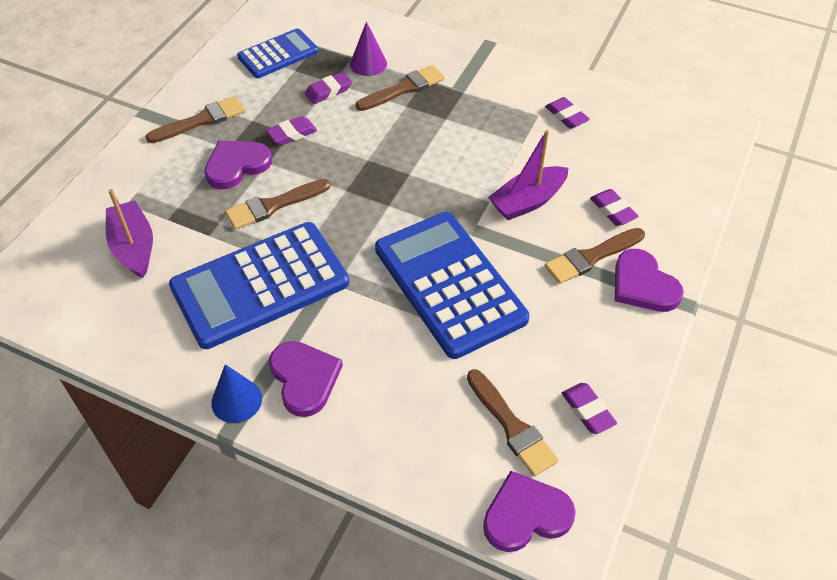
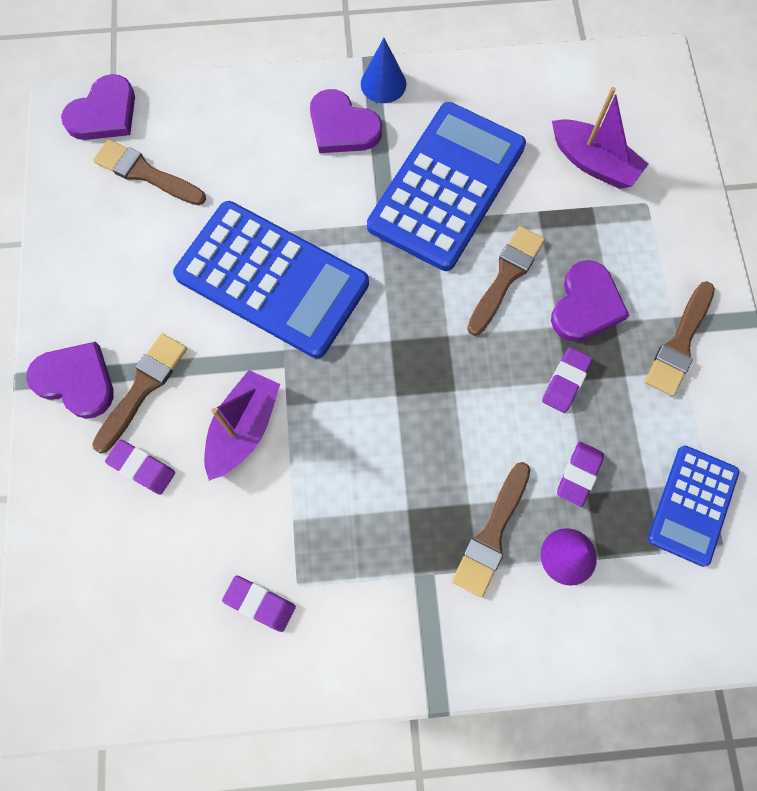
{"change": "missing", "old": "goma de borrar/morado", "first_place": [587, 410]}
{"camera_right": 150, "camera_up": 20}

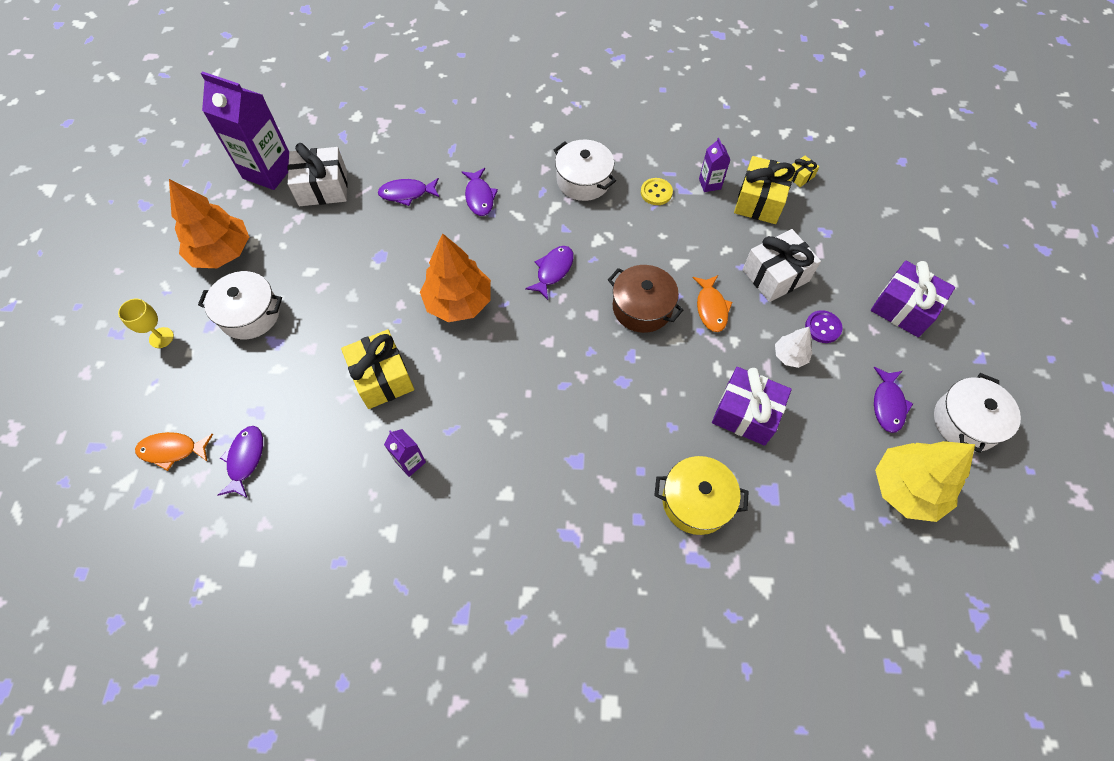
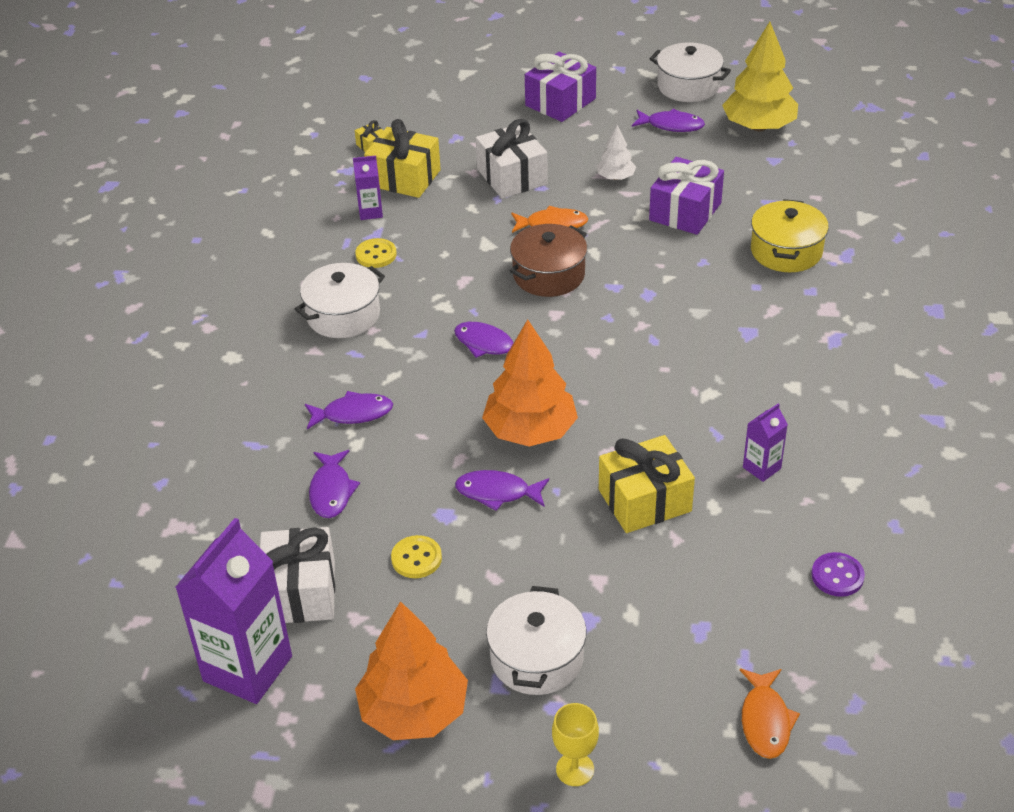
{"change": "relocated", "old": "pez/morado", "first_place": [245, 459], "second_place": [497, 492]}
{"change": "relocated", "old": "botón/morado", "first_place": [822, 327], "second_place": [837, 576]}
{"change": "appeared", "new": "botón/amarillo", "second_place": [416, 558]}
{"camera_right": -85, "camera_up": -20}

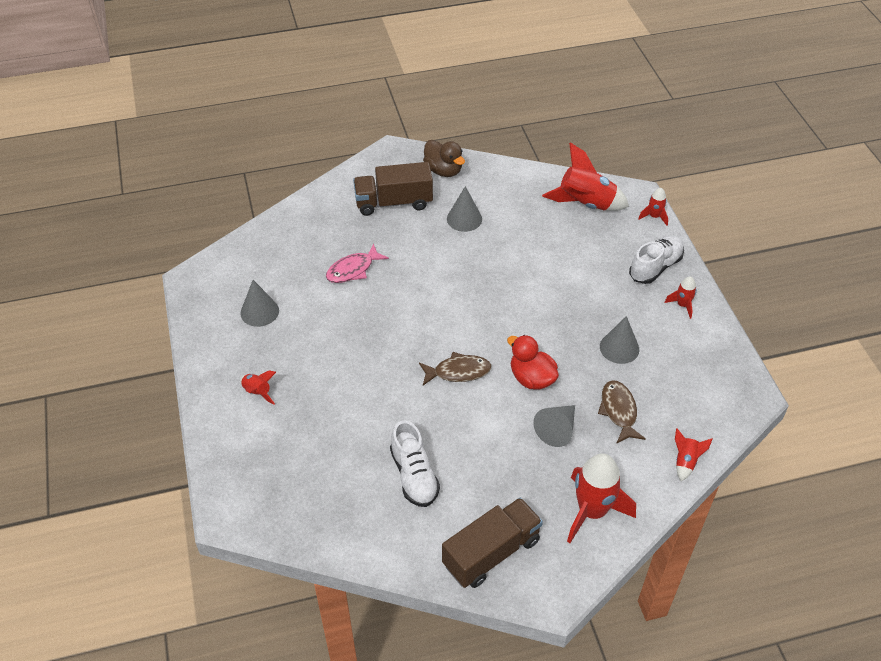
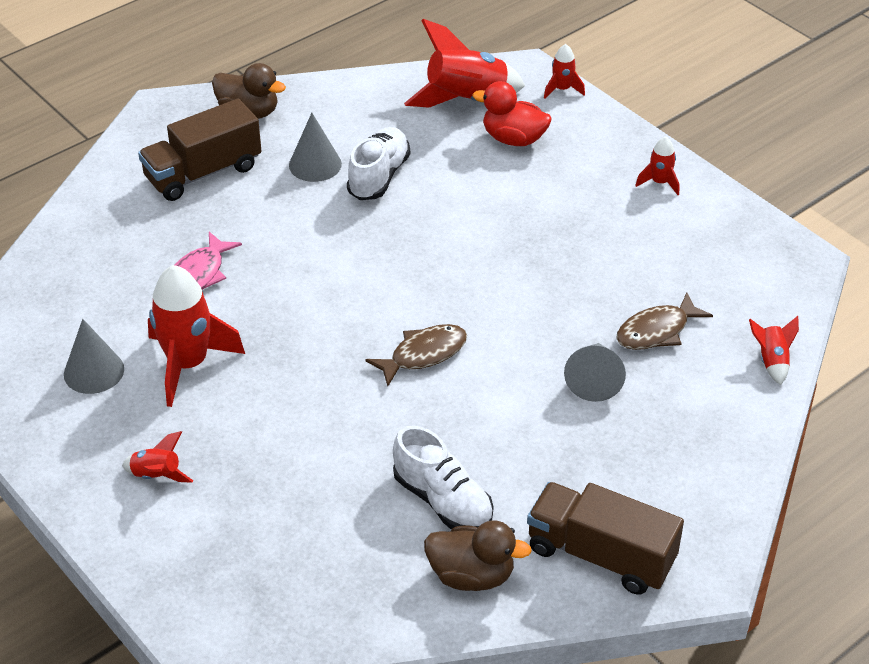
{"change": "spun", "old": "camión/marrón", "first_place": [491, 552], "second_place": [600, 555], "degrees": -90}
{"change": "relocated", "old": "pato/rojo", "first_place": [531, 378], "second_place": [513, 139]}
{"change": "relocated", "old": "cohete/rojo", "first_place": [592, 511], "second_place": [188, 364]}
{"change": "spun", "old": "pez/marrón", "first_place": [618, 411], "second_place": [657, 331], "degrees": -90}
{"change": "missing", "old": "cono/gris", "first_place": [619, 348]}
{"change": "relocated", "old": "zapato/blanco", "first_place": [655, 267], "second_place": [379, 176]}
{"change": "appeared", "new": "pato/marrón", "second_place": [471, 575]}
{"camera_right": -25, "camera_up": -5}

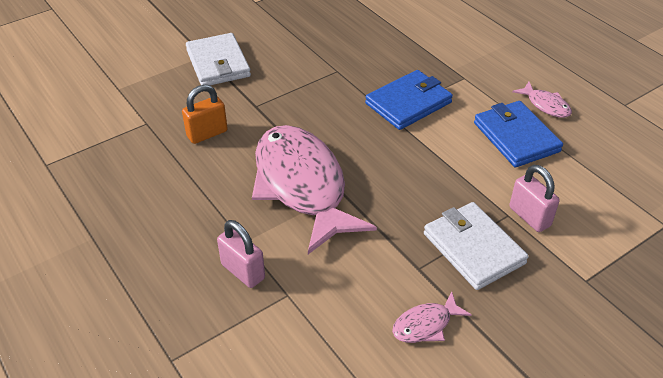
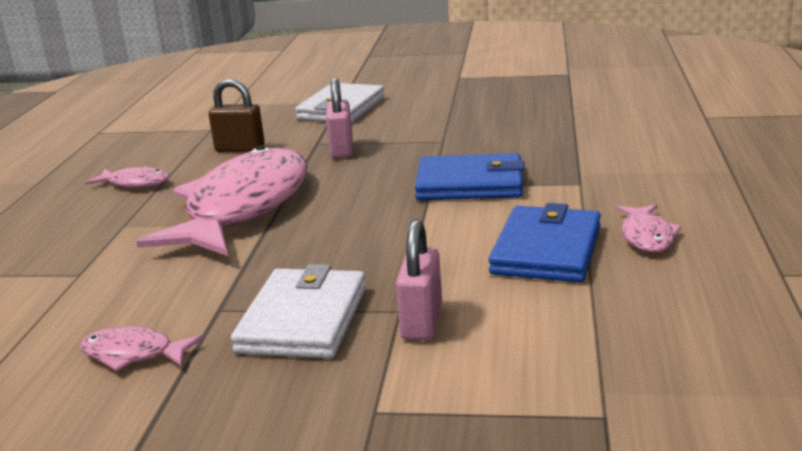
{"change": "colour", "old": "candado/naranja", "new": "candado/marrón", "first_place": [207, 134], "second_place": [240, 149]}
{"change": "relocated", "old": "candado/rosa", "first_place": [243, 271], "second_place": [342, 150]}
{"change": "appeared", "new": "pez/rosa", "second_place": [135, 183]}
{"camera_right": 45, "camera_up": -20}

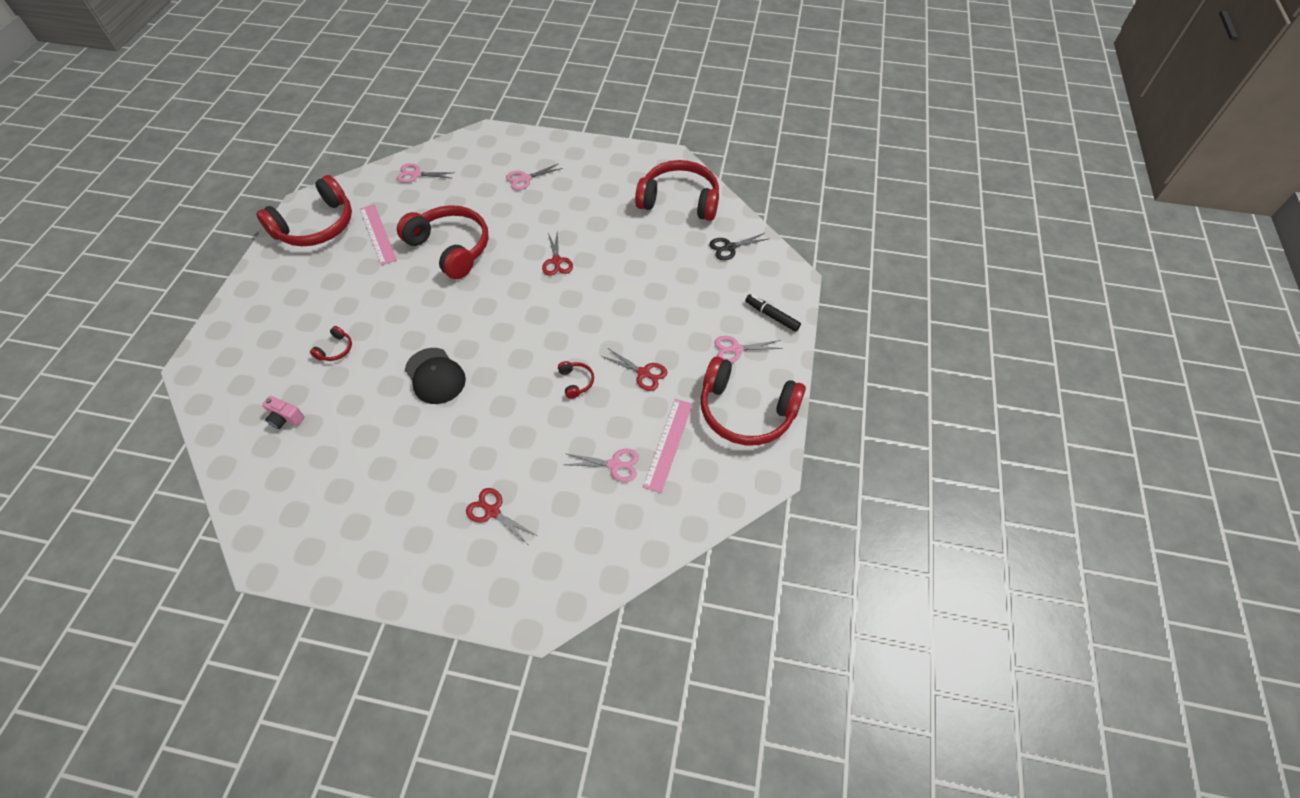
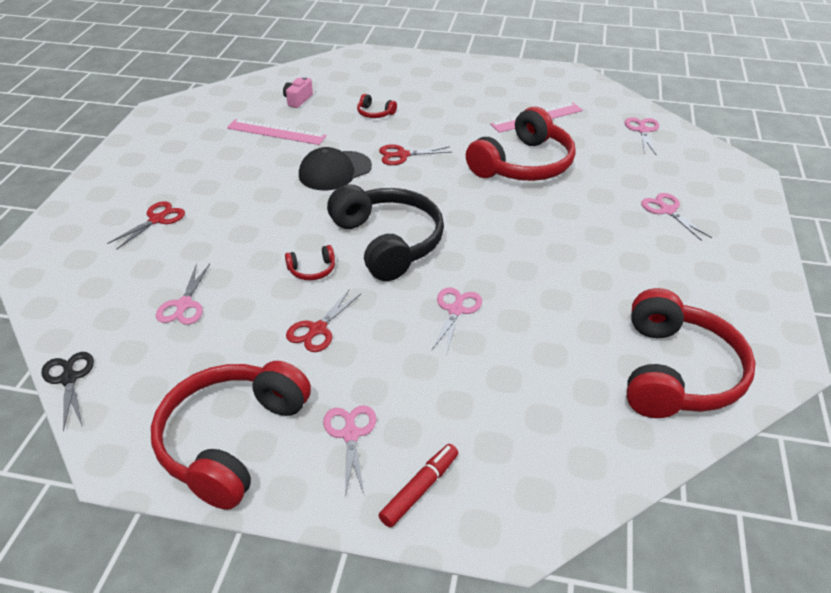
{"change": "missing", "old": "auriculares/rojo", "first_place": [316, 226]}
{"change": "relocated", "old": "tijeras/rojo", "first_place": [556, 261], "second_place": [402, 155]}
{"change": "relocated", "old": "regla/rosa", "first_place": [668, 444], "second_place": [276, 132]}
{"change": "relocated", "old": "tijeras/negro", "first_place": [729, 247], "second_place": [69, 378]}
{"change": "colour", "old": "rotulador/negro", "new": "rotulador/rojo", "first_place": [771, 316], "second_place": [420, 489]}
{"change": "appeared", "new": "auriculares/negro", "second_place": [388, 242]}
{"change": "appeared", "new": "tijeras/rosa", "second_place": [456, 310]}
{"camera_right": 90, "camera_up": -15}

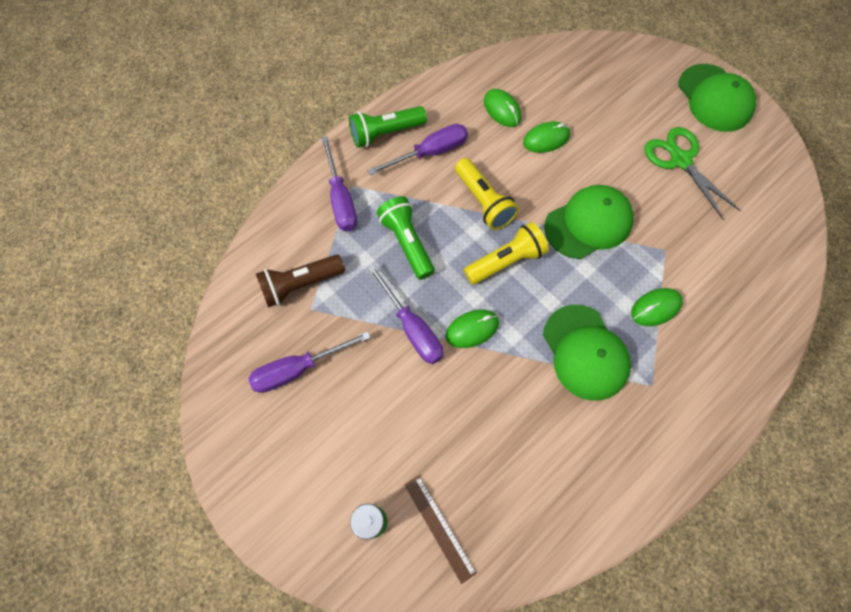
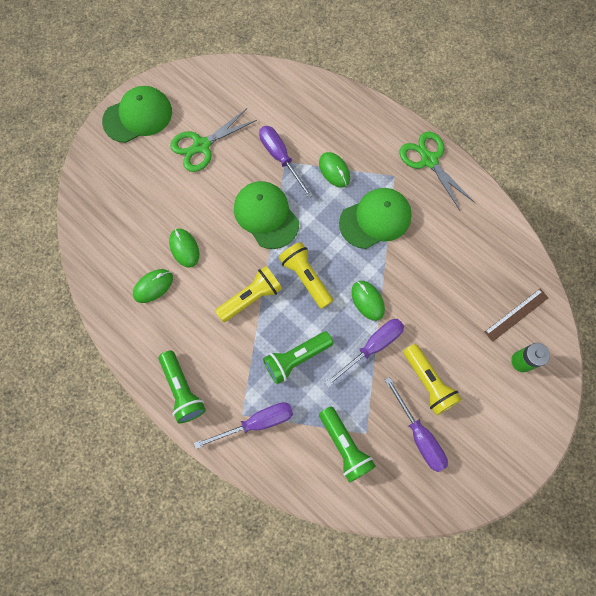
{"change": "colour", "old": "lámpara de mano/marrón", "new": "lámpara de mano/verde", "first_place": [300, 284], "second_place": [344, 446]}
{"change": "relocated", "old": "destornillador/morado", "first_place": [430, 153], "second_place": [280, 158]}
{"change": "appeared", "new": "tijeras/verde", "second_place": [429, 160]}
{"change": "appeared", "new": "lámpara de mano/amarillo", "second_place": [428, 382]}
{"camera_right": -95, "camera_up": 5}

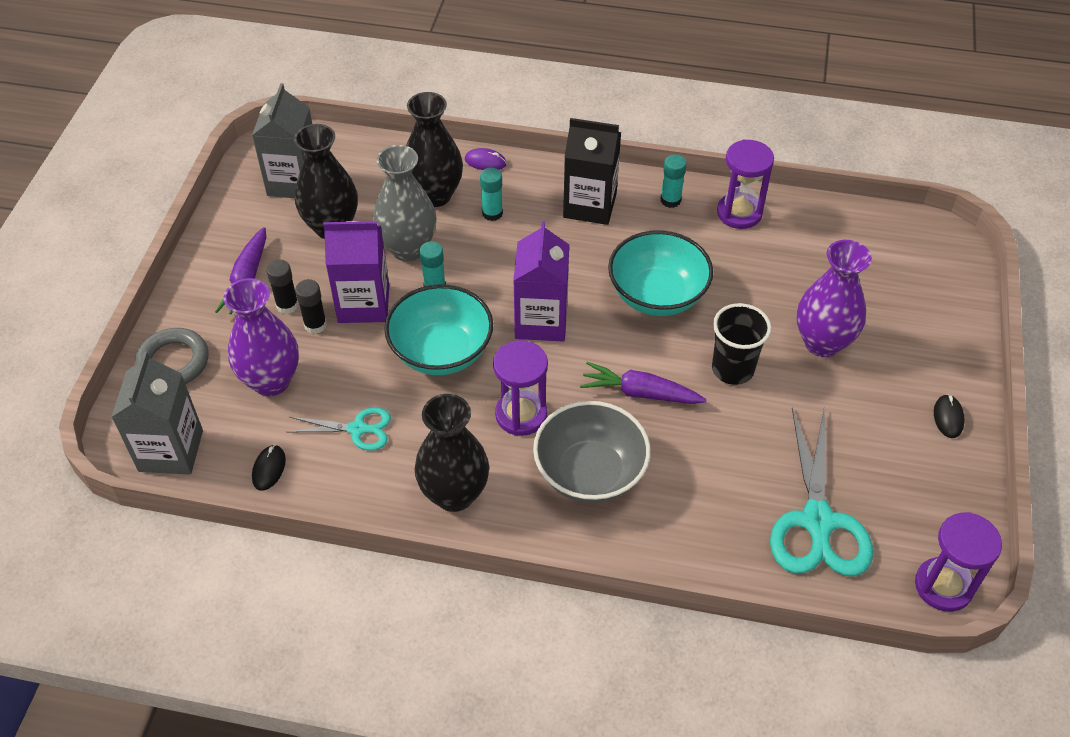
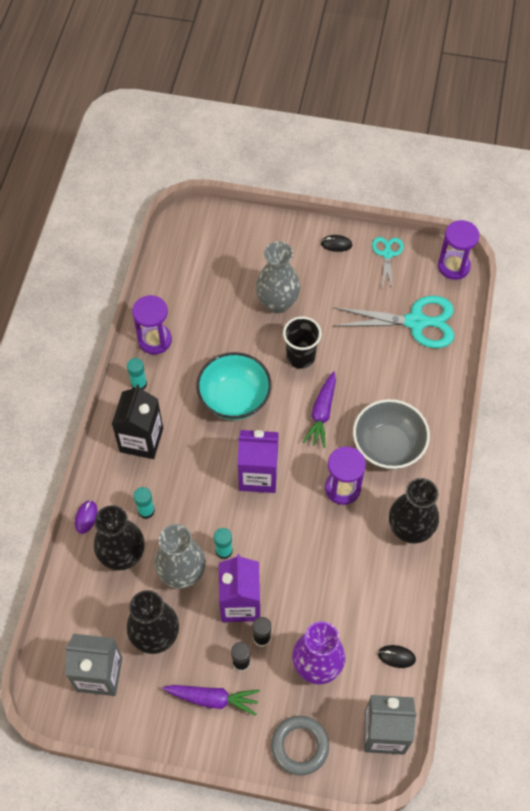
{"change": "relocated", "old": "tijeras/turquesa", "first_place": [358, 429], "second_place": [387, 254]}
{"change": "missing", "old": "cuenco/turquesa", "first_place": [441, 352]}
{"change": "colour", "old": "florero/morado", "new": "florero/gris", "first_place": [822, 342], "second_place": [277, 303]}
{"camera_right": -90, "camera_up": 10}

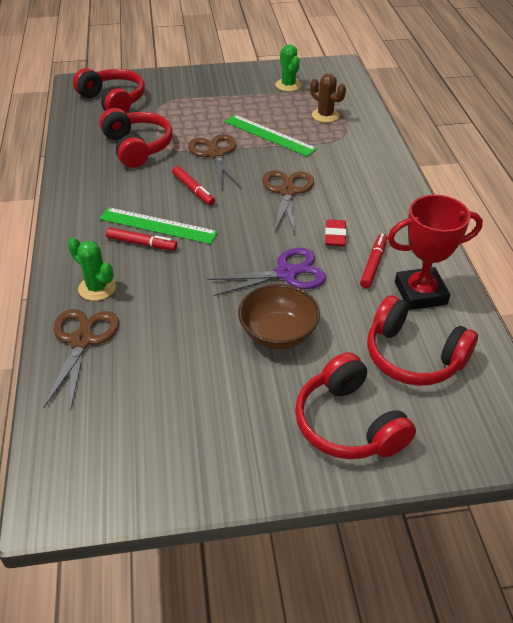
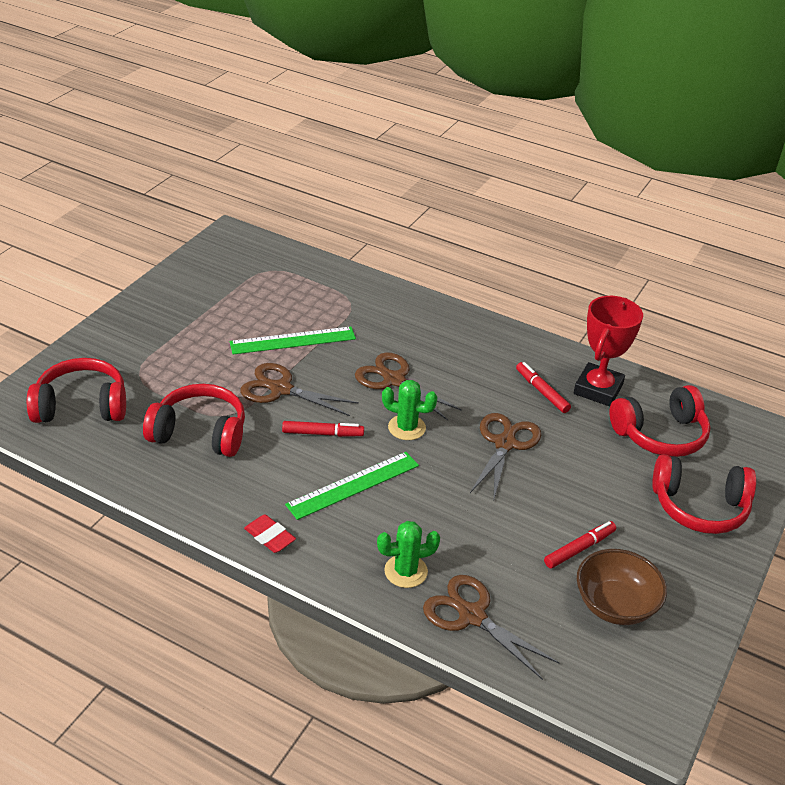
{"change": "relocated", "old": "rotulador/rojo", "first_place": [142, 243], "second_place": [579, 549]}
{"change": "colour", "old": "tijeras/morado", "new": "tijeras/marrón", "first_place": [286, 273], "second_place": [505, 443]}
{"change": "relocated", "old": "cuenco/marrón", "first_place": [278, 334], "second_place": [615, 605]}
{"change": "relocated", "old": "cactus/verde", "first_place": [288, 85], "second_place": [406, 427]}
{"change": "missing", "old": "cactus/marrón", "first_place": [325, 115]}
{"change": "relocated", "old": "goma de borrar/rojo", "first_place": [335, 236], "second_place": [270, 536]}
{"camera_right": -55, "camera_up": -5}

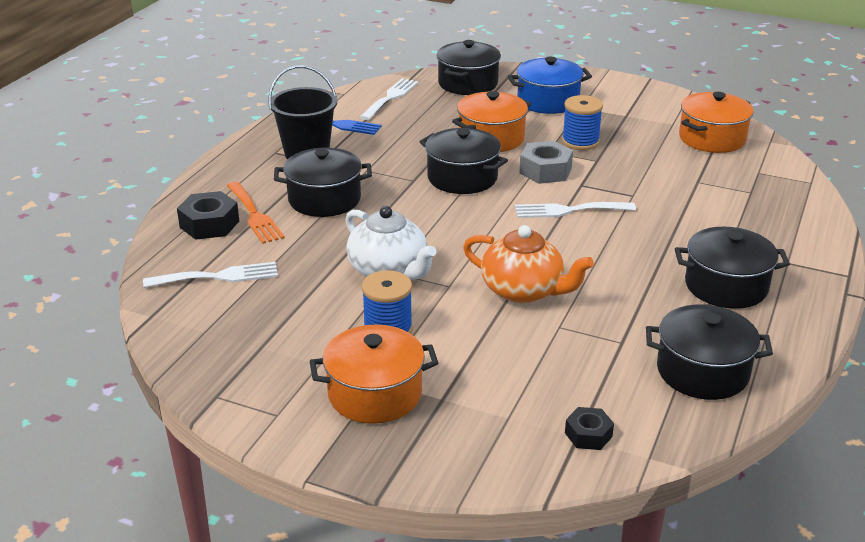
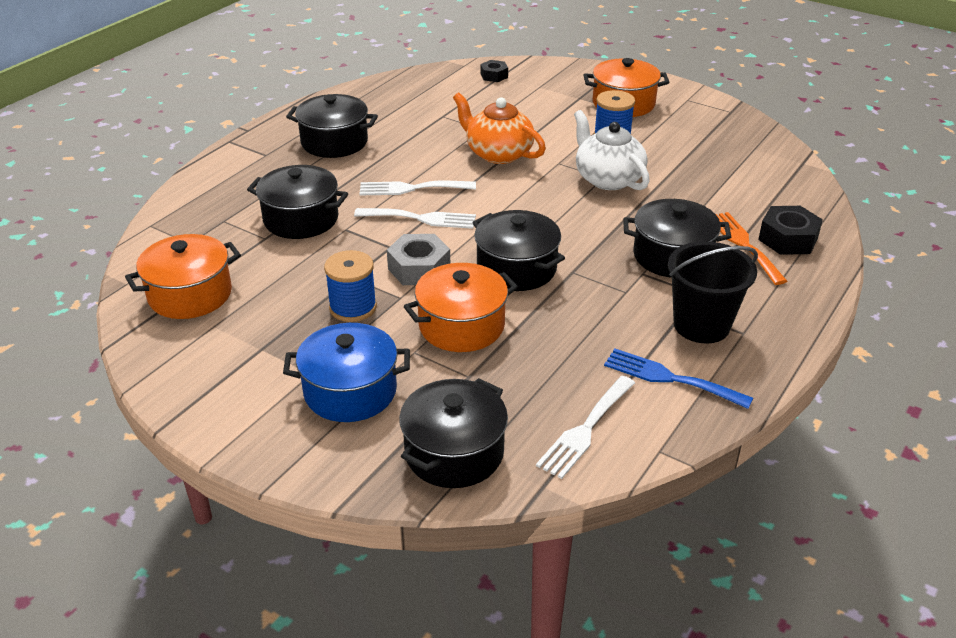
{"change": "relocated", "old": "tenedor/blanco", "first_place": [218, 276], "second_place": [411, 188]}
{"change": "relocated", "old": "olla/negro", "first_place": [702, 371], "second_place": [301, 219]}
{"camera_right": -170, "camera_up": 5}

